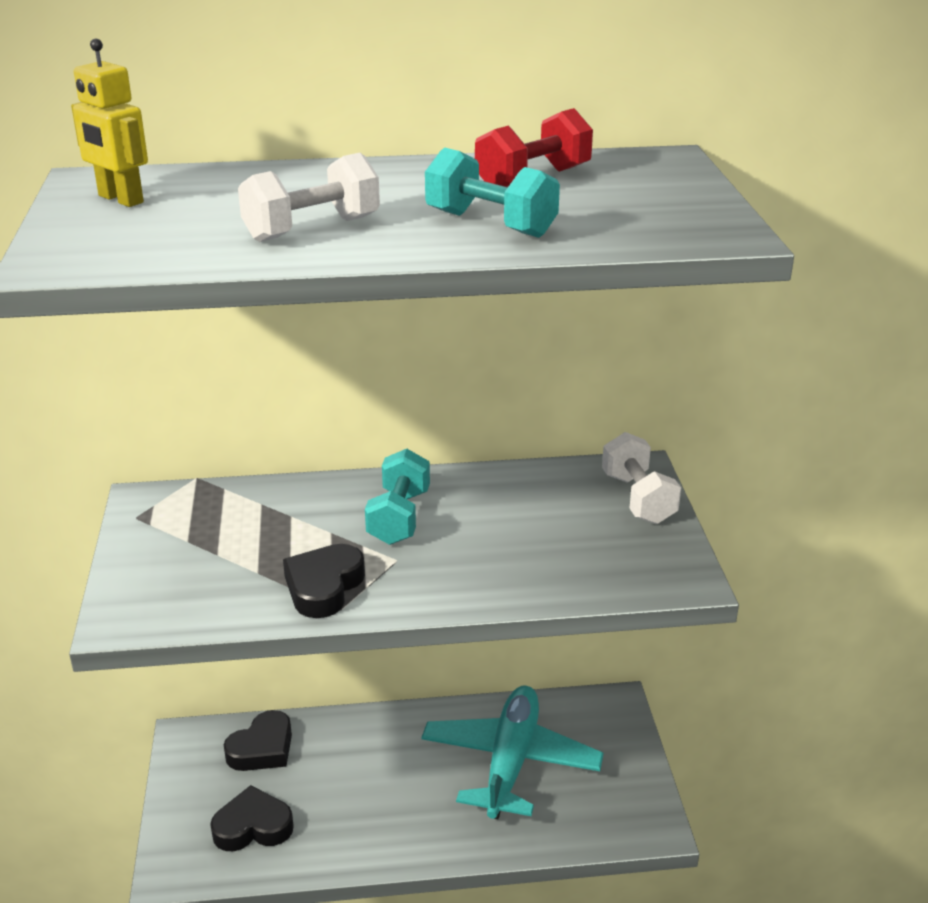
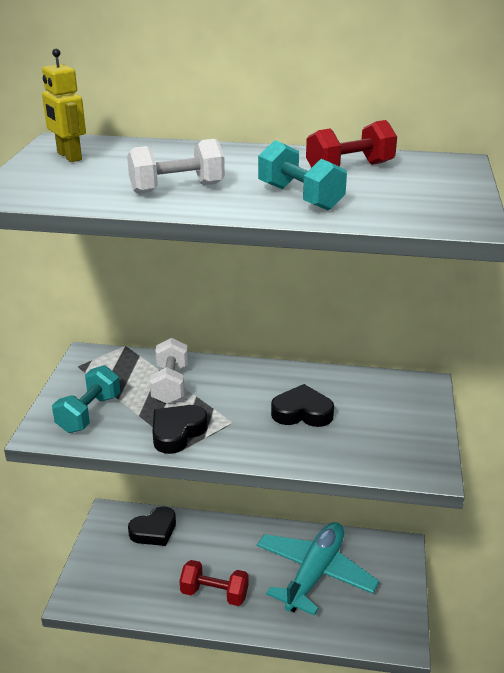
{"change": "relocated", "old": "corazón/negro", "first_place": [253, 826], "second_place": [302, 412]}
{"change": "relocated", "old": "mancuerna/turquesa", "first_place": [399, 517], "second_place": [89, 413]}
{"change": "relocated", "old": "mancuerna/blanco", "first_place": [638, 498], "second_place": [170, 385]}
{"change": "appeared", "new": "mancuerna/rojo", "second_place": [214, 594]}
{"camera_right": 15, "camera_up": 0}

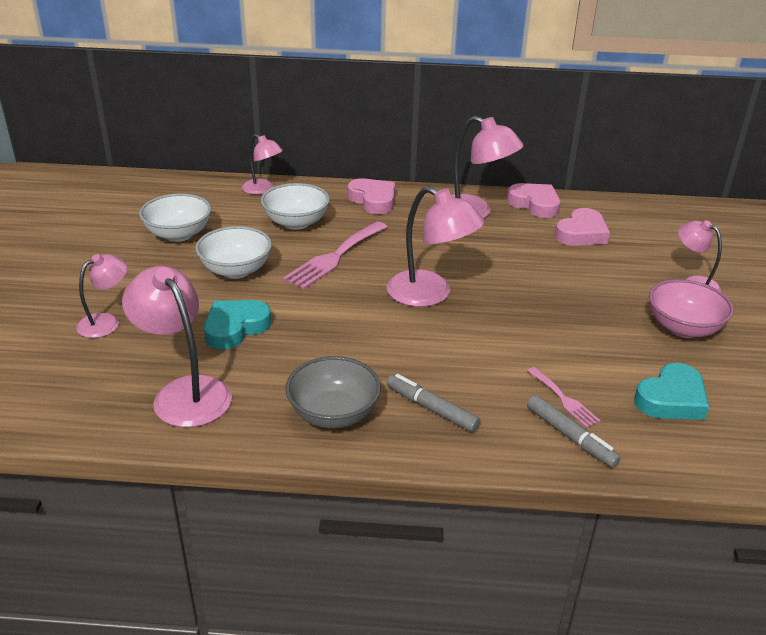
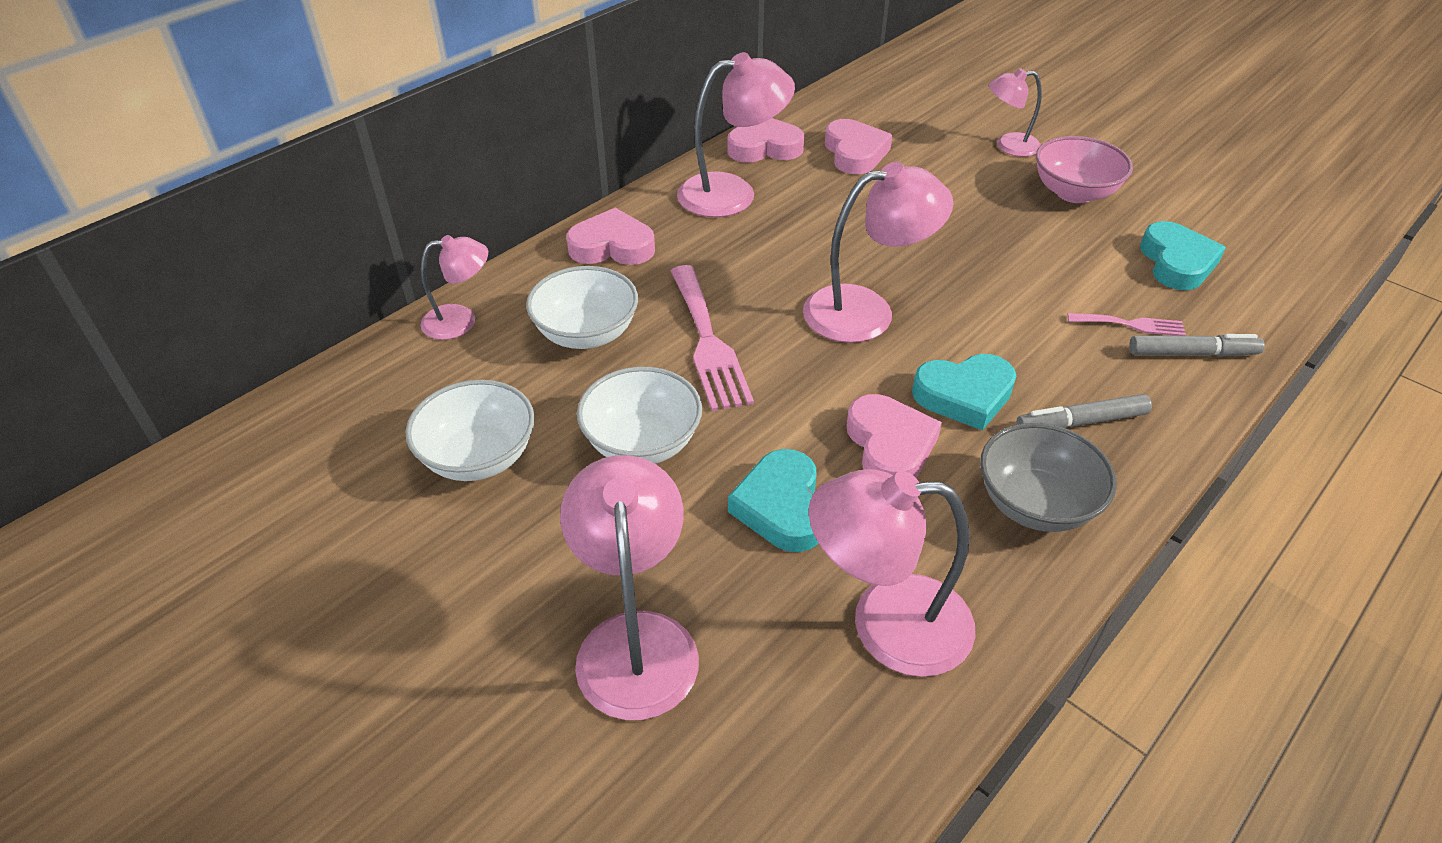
{"change": "size", "old": "lámpara/rosa", "first_place": [106, 322], "second_place": [635, 640], "factor": 1.67}
{"change": "appeared", "new": "corazón/rosa", "second_place": [889, 446]}
{"change": "appeared", "new": "corazón/turquesa", "second_place": [964, 395]}
{"camera_right": -50, "camera_up": 10}

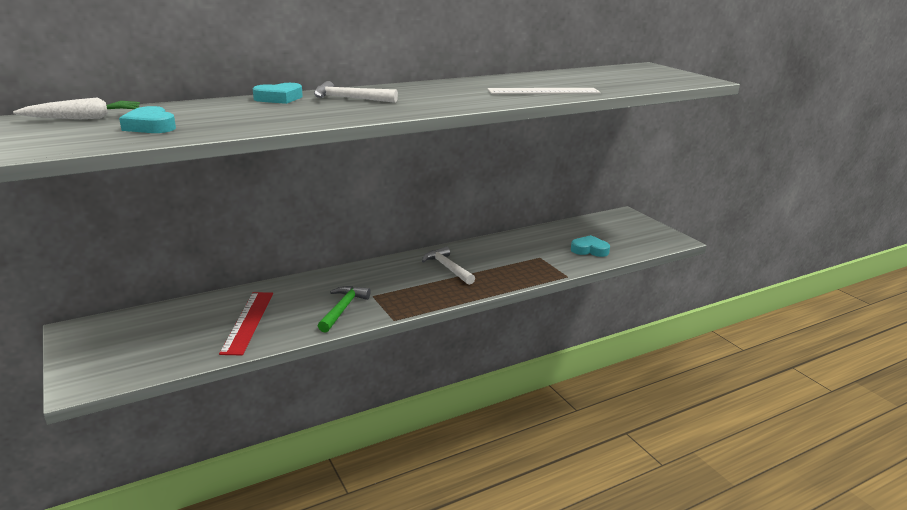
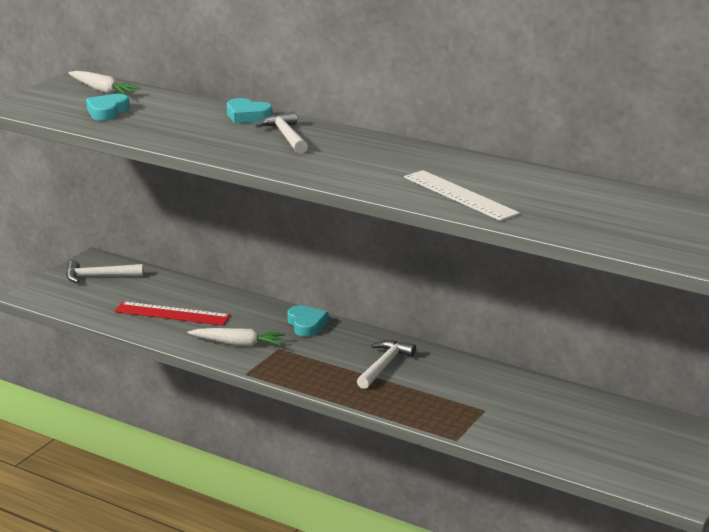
{"change": "spun", "old": "regla/rojo", "first_place": [248, 322], "second_place": [172, 314], "degrees": 45}
{"change": "exchanged", "old": "martillo/verde", "new": "zanahoria/blanco", "first_place": [343, 309], "second_place": [238, 344]}
{"change": "relocated", "old": "corazón/turquesa", "first_place": [589, 250], "second_place": [306, 325]}
{"change": "appeared", "new": "martillo/blanco", "second_place": [98, 276]}
{"camera_right": 60, "camera_up": 0}

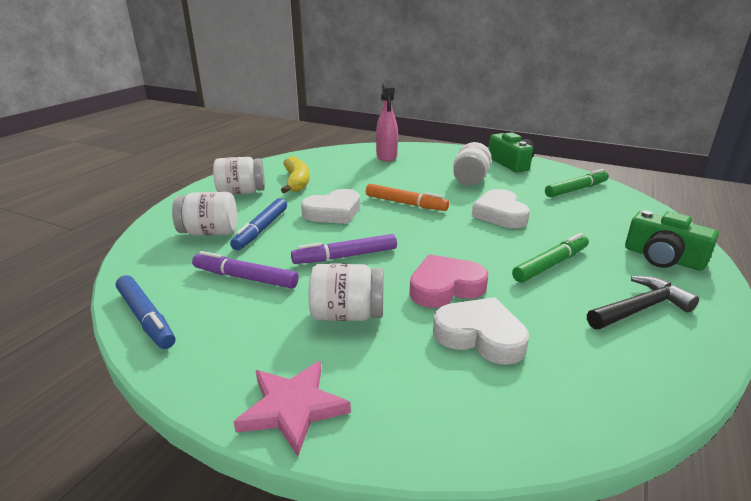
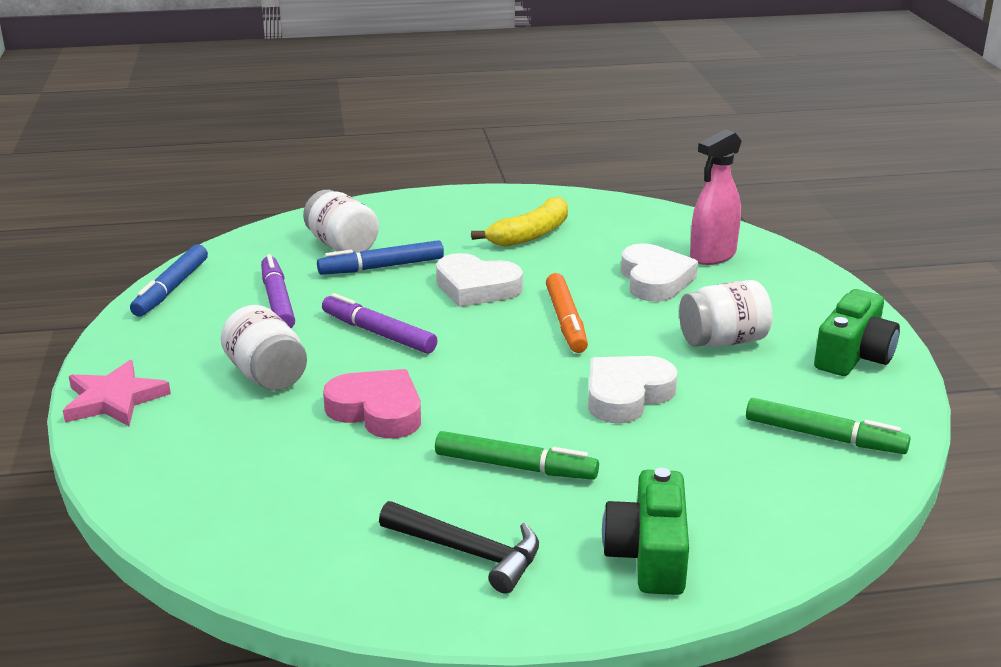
{"change": "missing", "old": "tarro/blanco", "first_place": [241, 192]}
{"change": "relocated", "old": "corazón/blanco", "first_place": [480, 336], "second_place": [655, 280]}
{"camera_right": 55, "camera_up": 0}

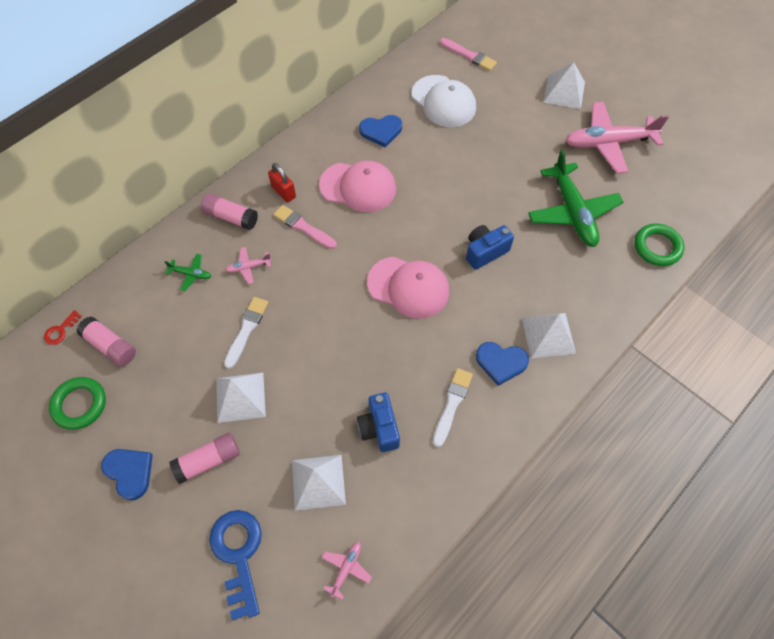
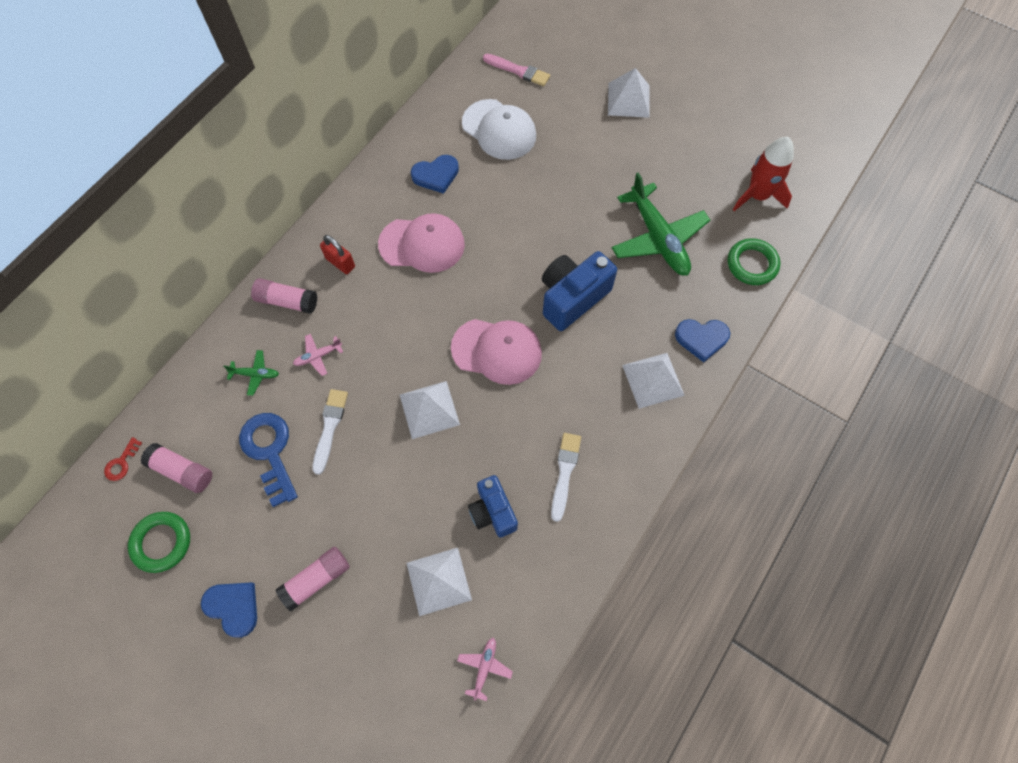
{"change": "relocated", "old": "llave/azul", "first_place": [238, 554], "second_place": [270, 452]}
{"change": "relocated", "old": "pirámide/blanco", "first_place": [240, 397], "second_place": [429, 409]}
{"change": "missing", "old": "pincel/rosa", "first_place": [303, 227]}
{"change": "size", "old": "cámara/azul", "first_place": [485, 252], "second_place": [572, 298], "factor": 1.52}
{"change": "relocated", "old": "corazón/azul", "first_place": [501, 362], "second_place": [701, 339]}
{"change": "missing", "old": "avión/rosa", "first_place": [608, 143]}
{"change": "appeared", "new": "cohete/rojo", "second_place": [757, 196]}
{"camera_right": -10, "camera_up": 5}

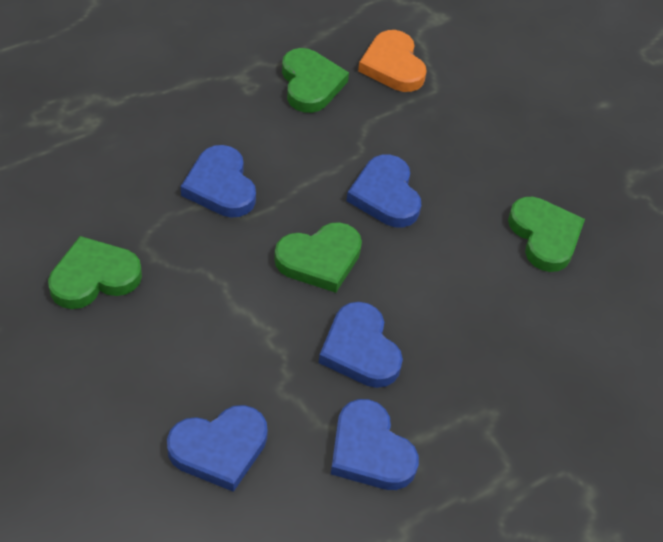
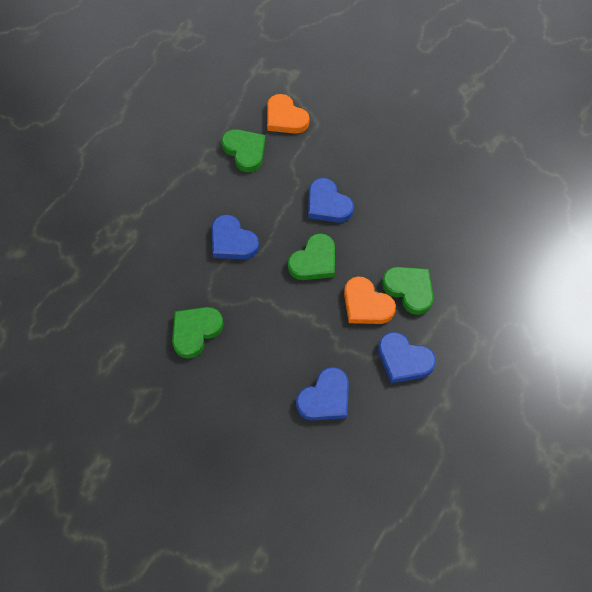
{"change": "colour", "old": "corazón/azul", "new": "corazón/naranja", "first_place": [360, 350], "second_place": [366, 304]}
{"change": "relocated", "old": "corazón/verde", "first_place": [544, 236], "second_place": [409, 290]}
{"camera_right": -20, "camera_up": 10}

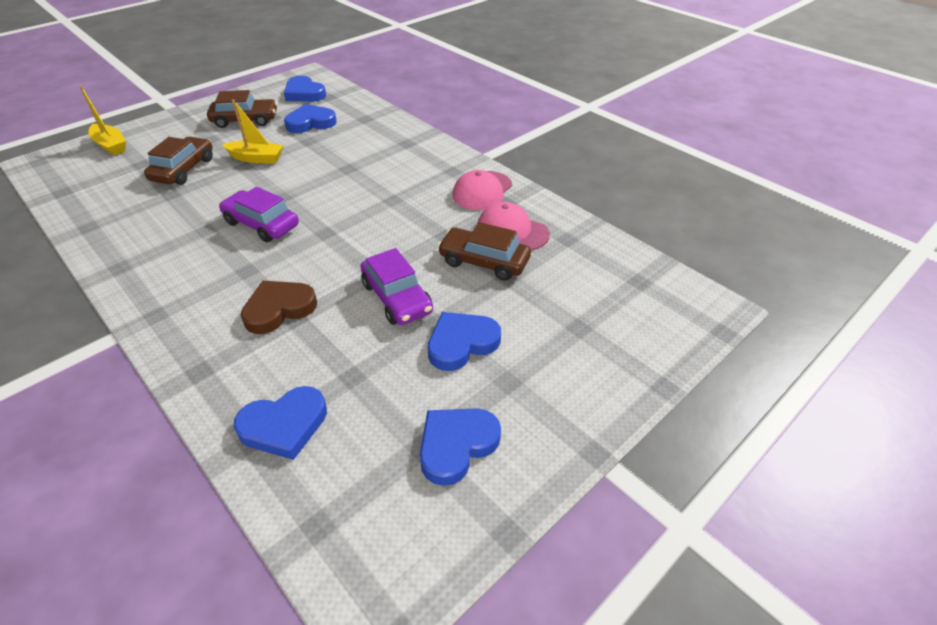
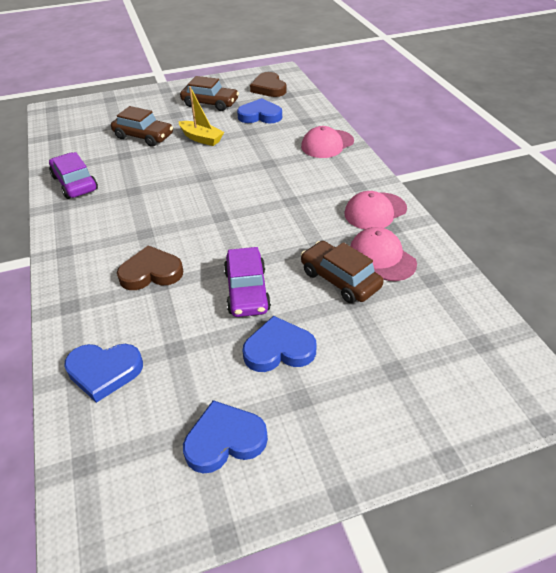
{"change": "missing", "old": "barco/amarillo", "first_place": [110, 145]}
{"change": "spun", "old": "coche/marrón", "first_place": [183, 169], "second_place": [143, 136], "degrees": 75}
{"change": "relocated", "old": "coche/morado", "first_place": [261, 224], "second_place": [75, 183]}
{"change": "colour", "old": "corazón/azul", "new": "corazón/marrón", "first_place": [304, 93], "second_place": [269, 88]}
{"change": "appeared", "new": "gorra/rosa", "second_place": [327, 144]}
{"camera_right": 25, "camera_up": 0}

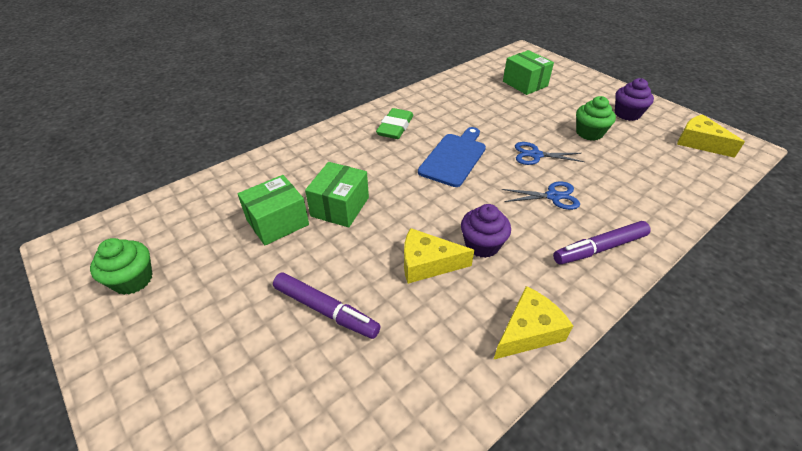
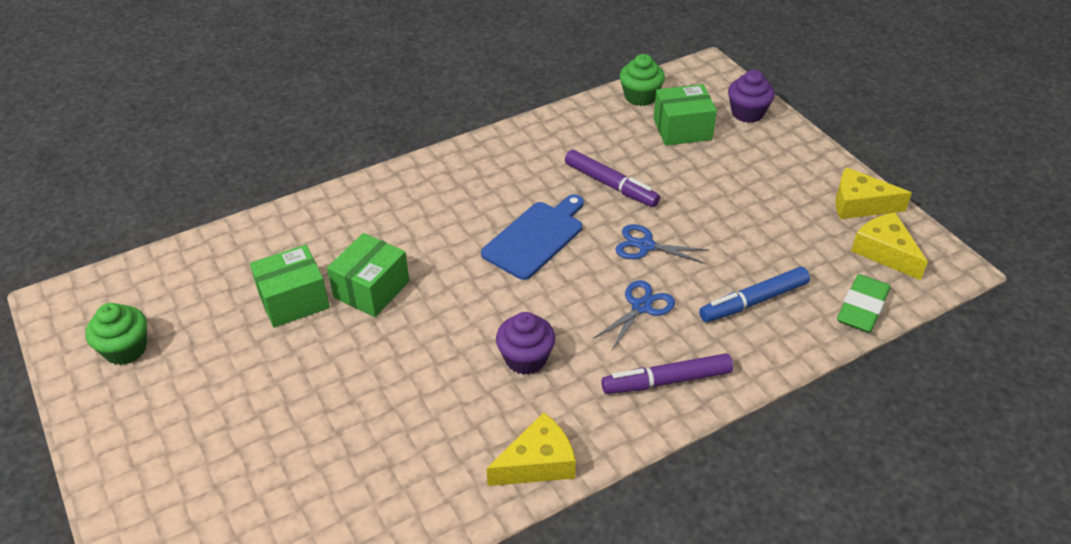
{"change": "relocated", "old": "rotulador/morado", "first_place": [325, 310], "second_place": [610, 185]}
{"change": "relocated", "old": "goma de borrar/verde", "first_place": [395, 127], "second_place": [862, 308]}
{"change": "relocated", "old": "queso/amarillo", "first_place": [427, 263], "second_place": [859, 204]}
{"change": "spun", "old": "tijeras/azul", "first_place": [553, 196], "second_place": [641, 307], "degrees": -60}
{"change": "spun", "old": "caja/verde", "first_place": [525, 84], "second_place": [682, 129], "degrees": -75}
{"change": "relocated", "old": "magdalena/verde", "first_place": [589, 133], "second_place": [640, 96]}
{"change": "relocated", "old": "magdalena/morado", "first_place": [627, 114], "second_place": [747, 113]}
{"change": "appeared", "new": "rotulador/azul", "second_place": [754, 301]}
{"camera_right": 10, "camera_up": 0}

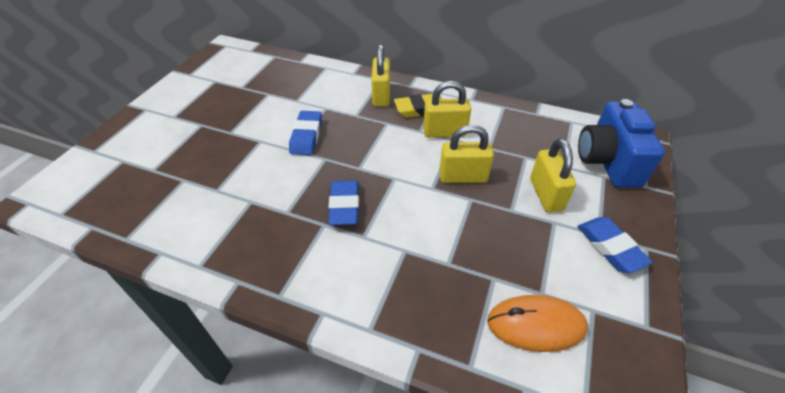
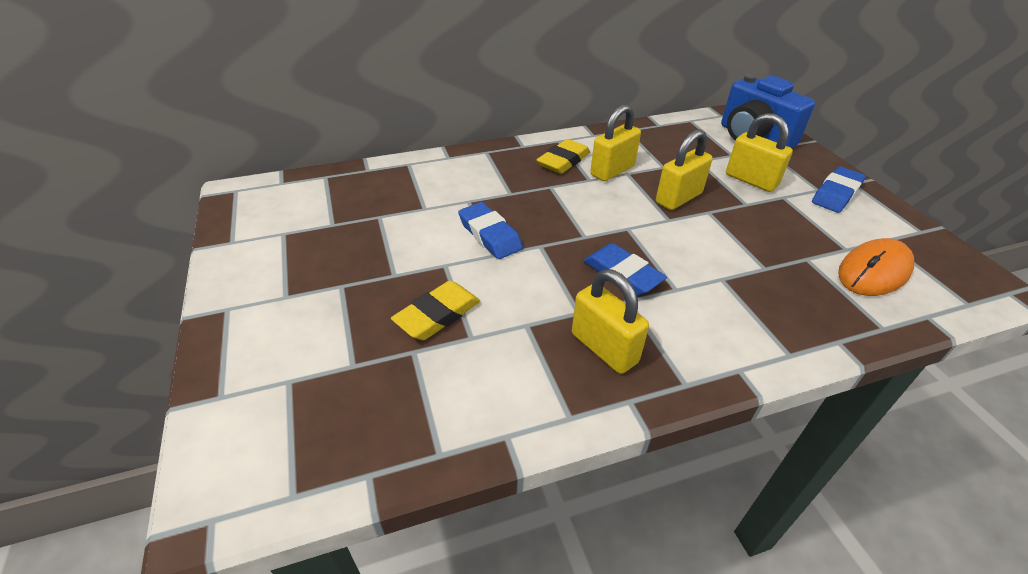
{"change": "relocated", "old": "candado/amarillo", "first_place": [381, 96], "second_place": [604, 348]}
{"change": "spun", "old": "goma de borrar/azul", "first_place": [610, 247], "second_place": [836, 194], "degrees": -75}
{"change": "appeared", "new": "goma de borrar/amarillo", "second_place": [437, 315]}
{"camera_right": -40, "camera_up": -5}

